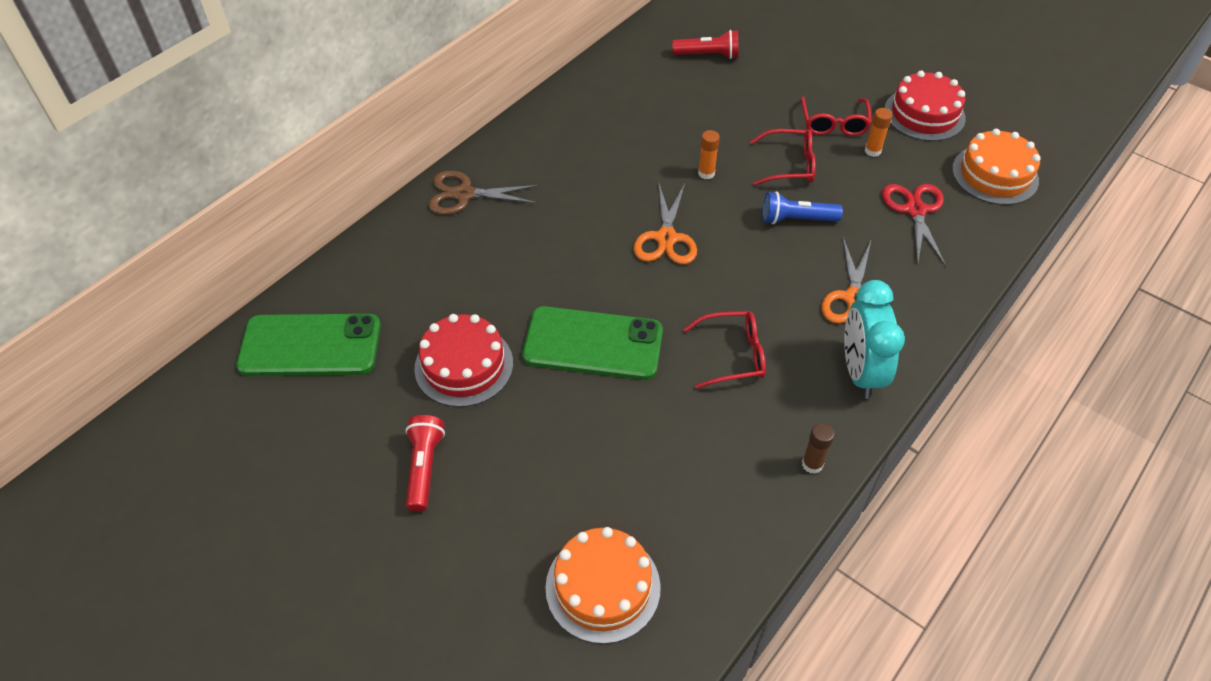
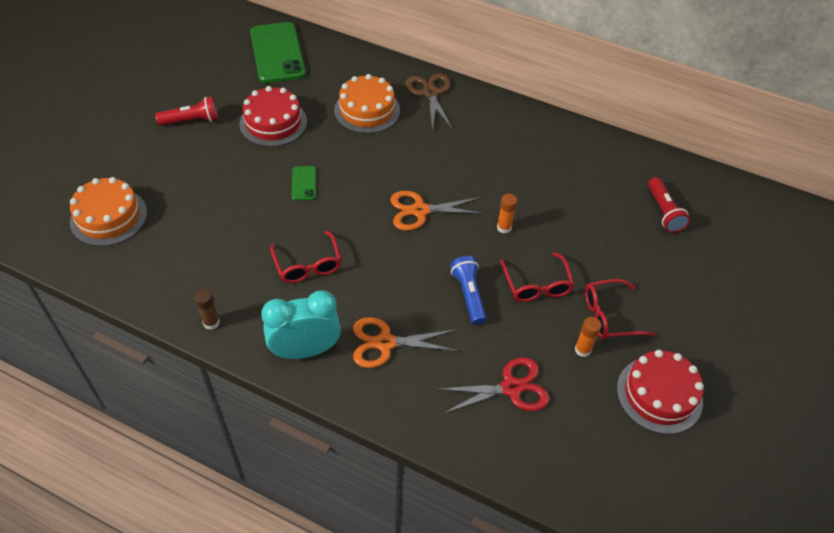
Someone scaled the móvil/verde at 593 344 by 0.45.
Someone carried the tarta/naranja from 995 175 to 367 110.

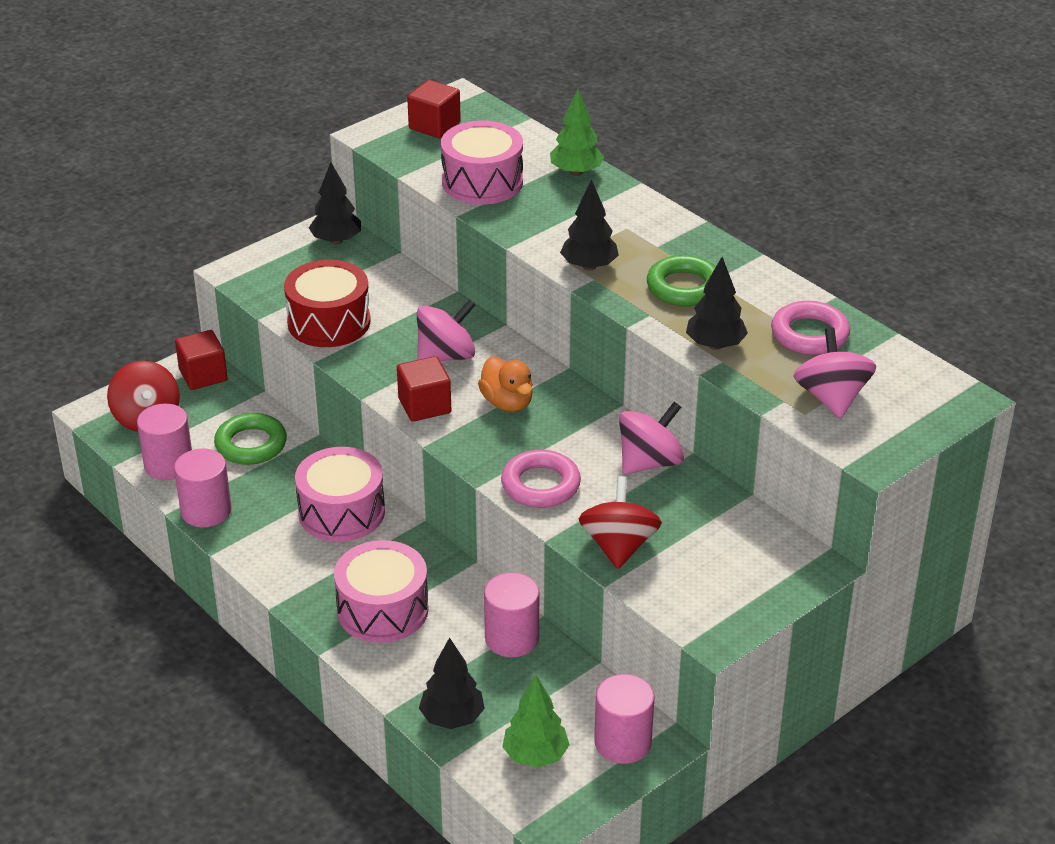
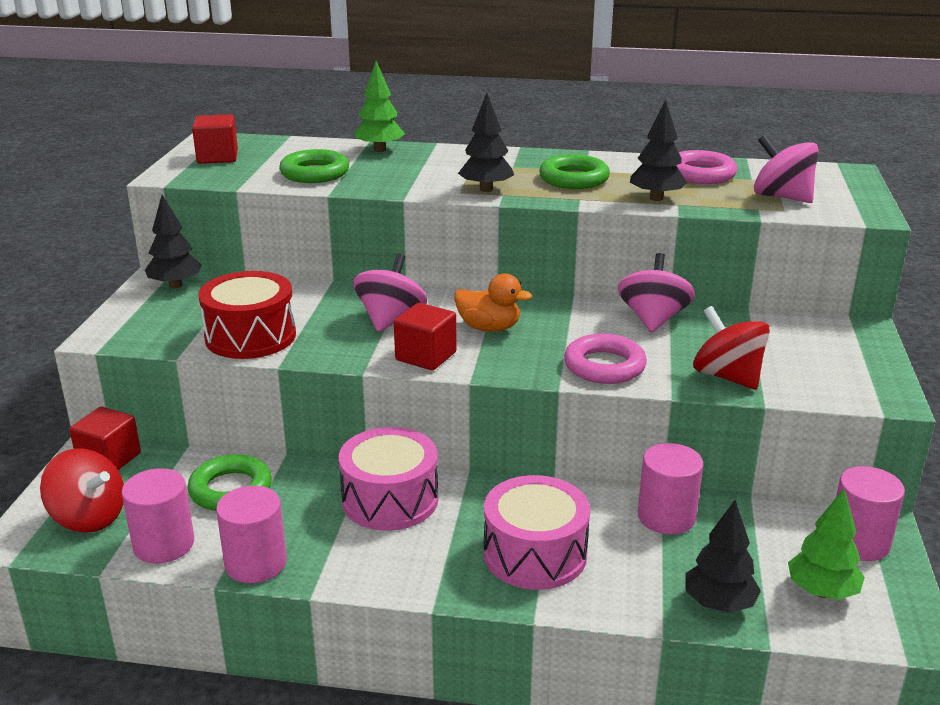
Someone swapped the tambor/rosa at 482 182 for the anillo/verde at 315 173.

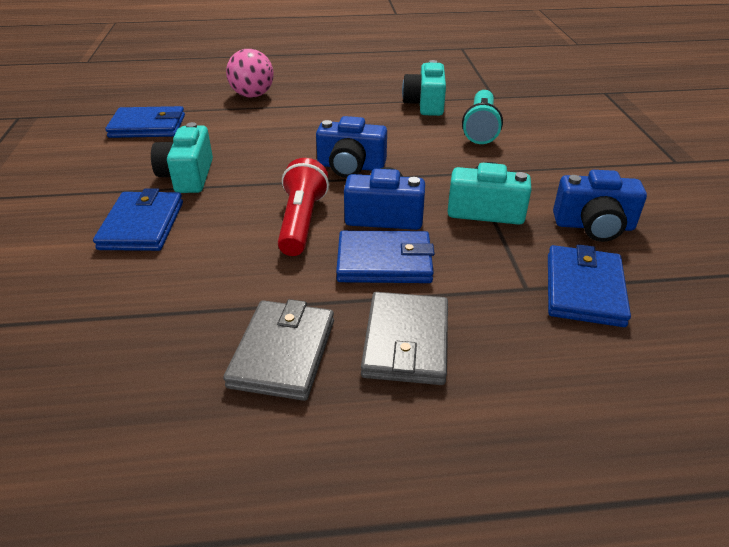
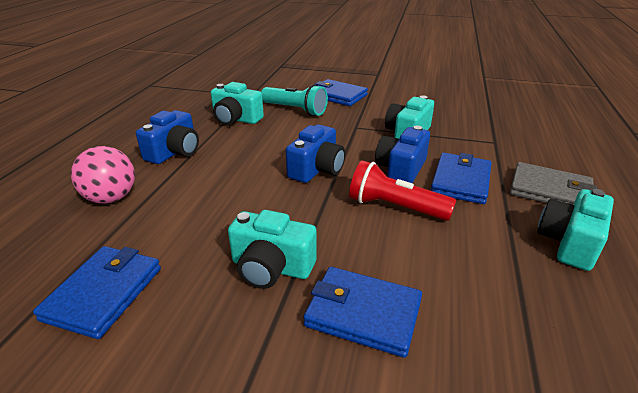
Someone carried the cámara/azul from 594 226 to 174 152.
Someone carried the cartera/azul from 584 289 to 338 95.
Someone swapped the cartera/gris at 283 353 for the cámara/turquesa at 569 243.

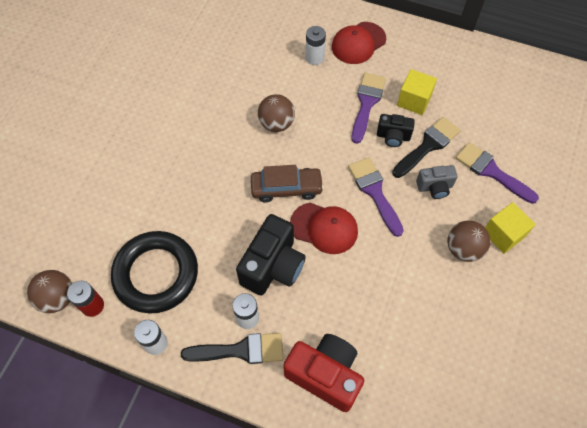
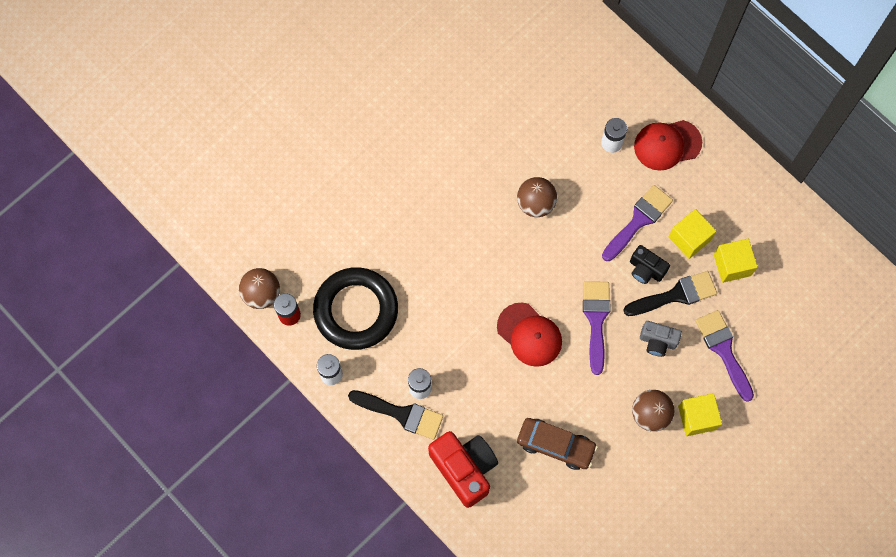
Someone carried the coche/marrón from 286 188 to 555 445.
Someone put down the cubo/amarillo at 732 265.
Someone took away the cámara/negro at 273 266.

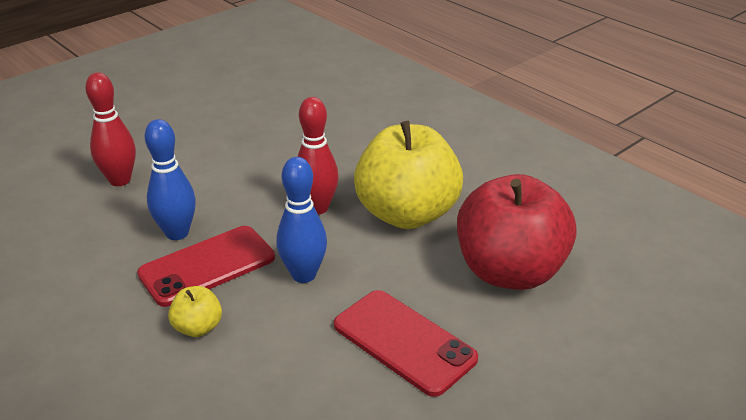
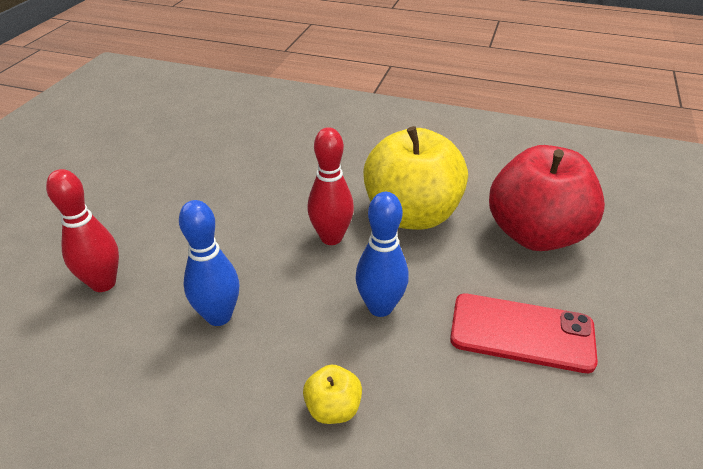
Someone took away the móvil/rojo at 207 266.

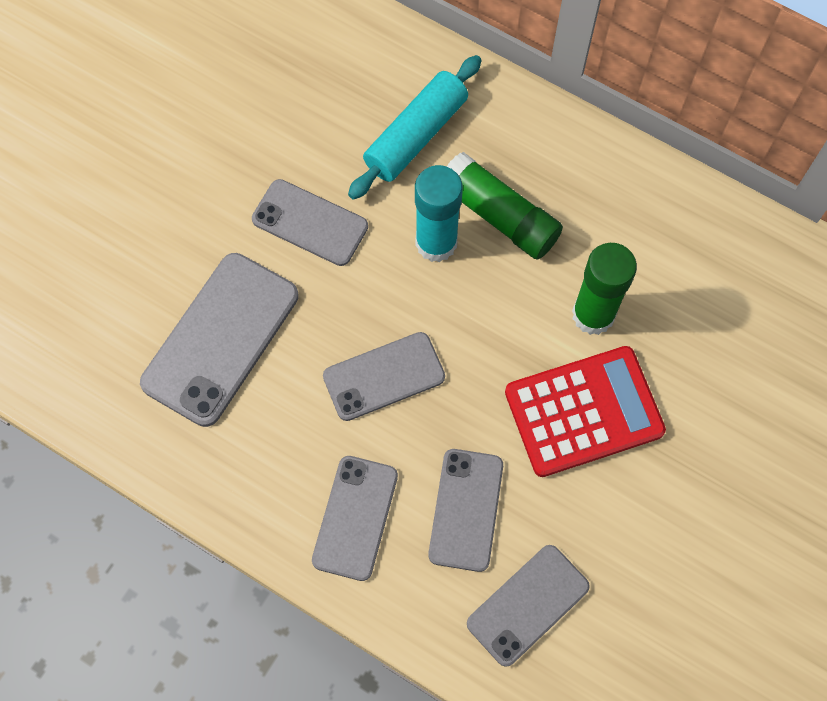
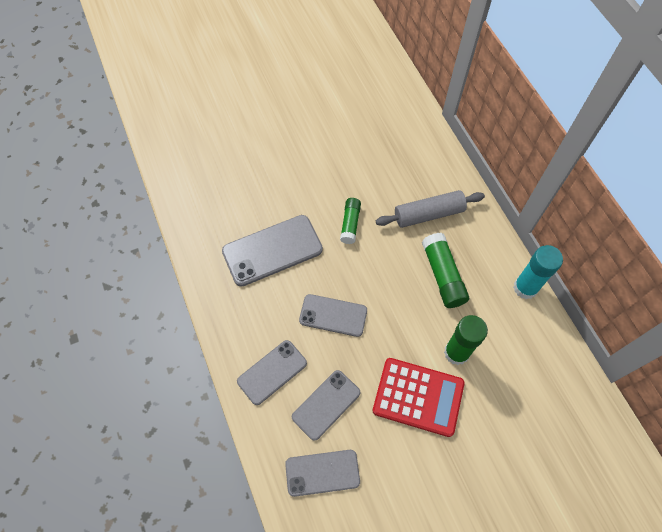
Someone swapped the móvil/gris at 310 223 for the barra de pegamento/verde at 350 224.
Someone repainted the rodillo/turquesa at 416 135, which became the rodillo/gris at 428 214.
Someone carried the barra de pegamento/turquesa from 436 243 to 525 288.

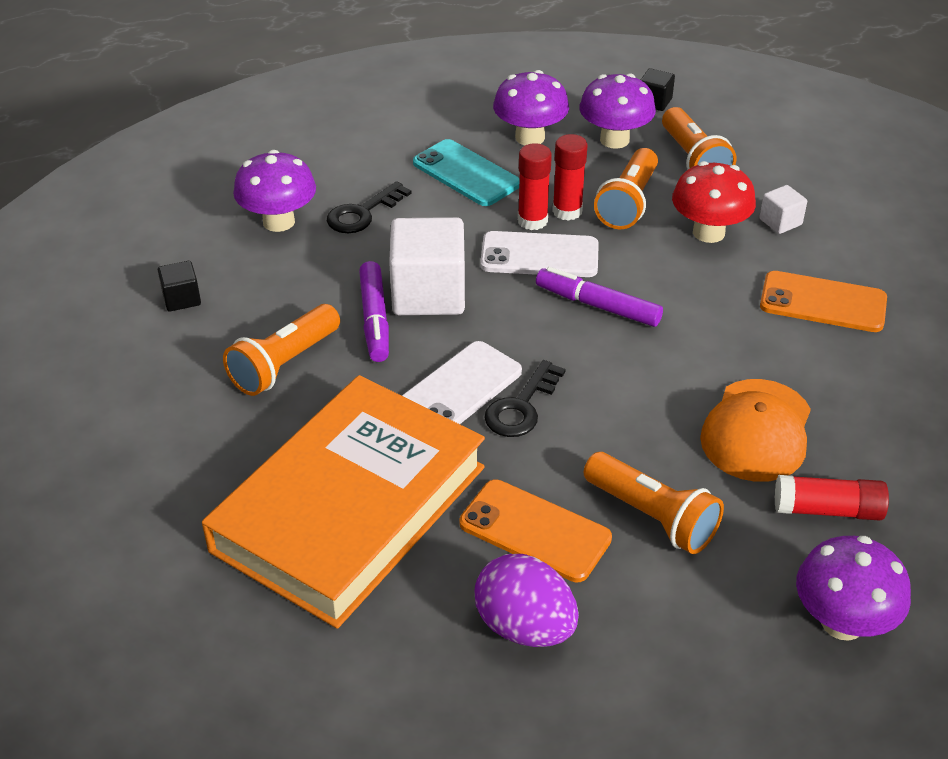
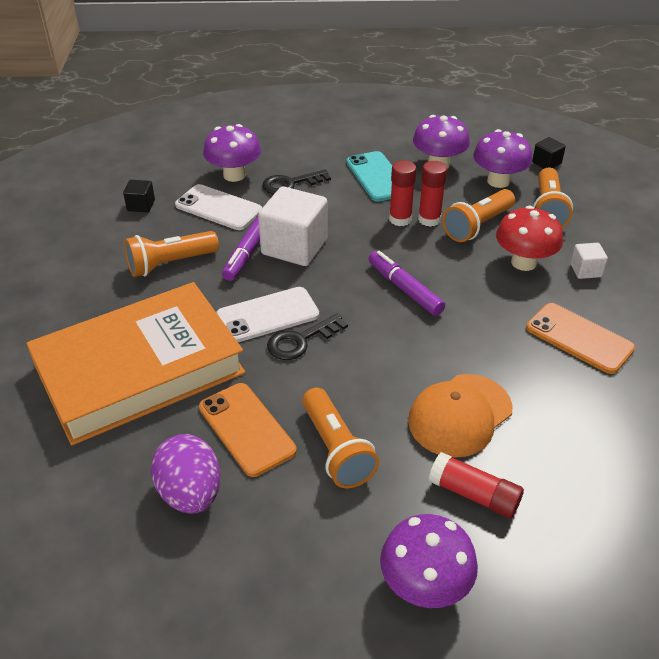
Someone carried the móvil/blanco from 539 256 to 218 208.

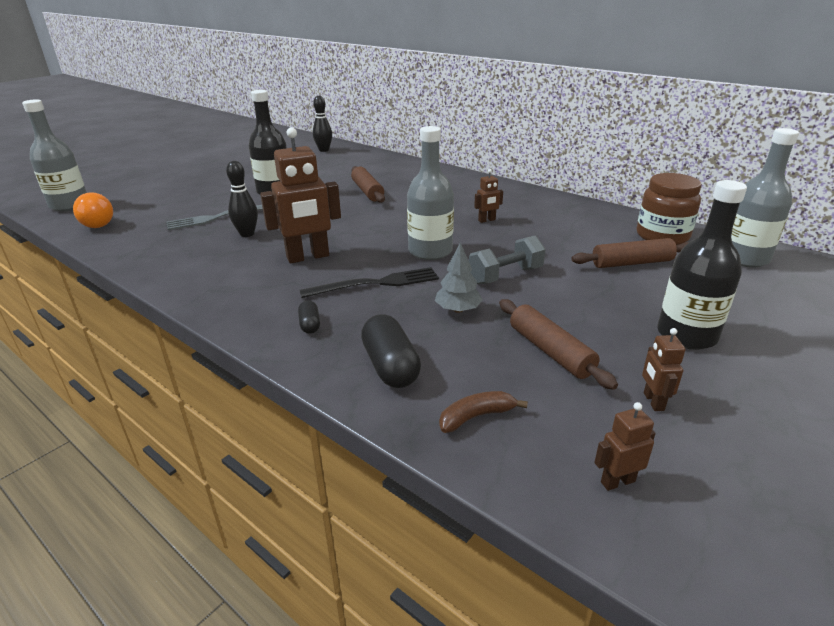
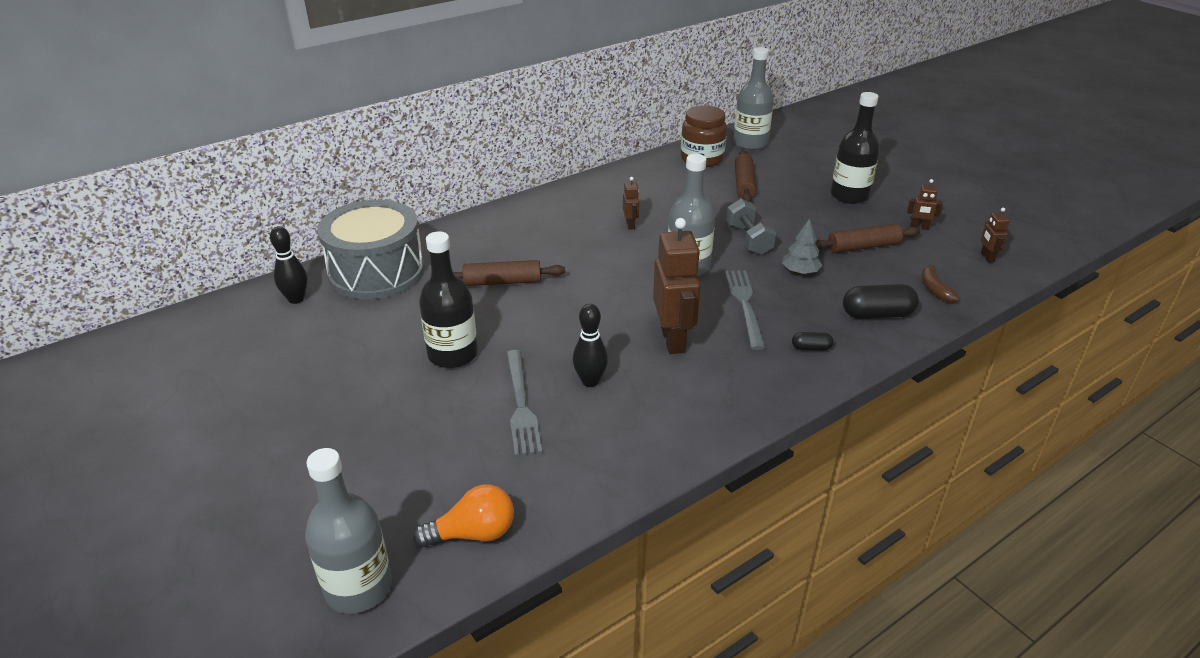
Someone put down the tambor/gris at 376 272.
Someone repainted the tenedor/negro at 375 284, which became the tenedor/gris at 745 305.

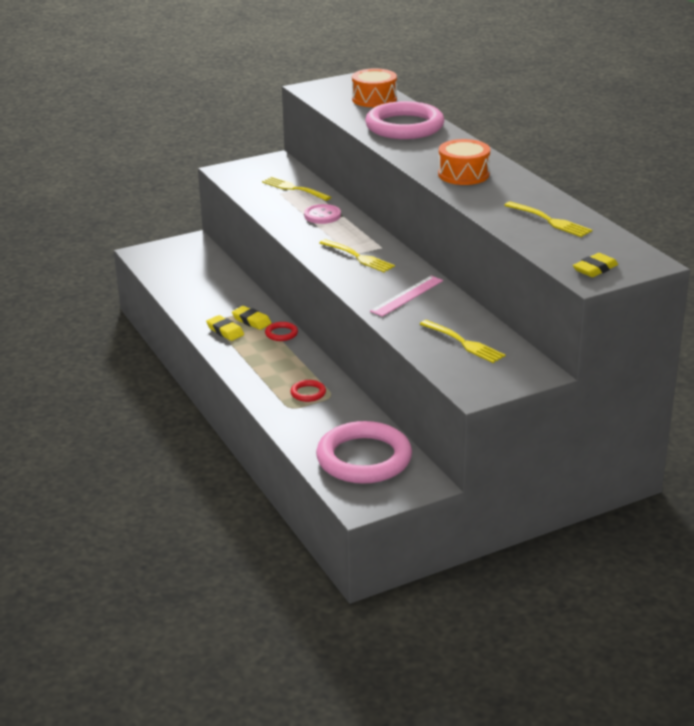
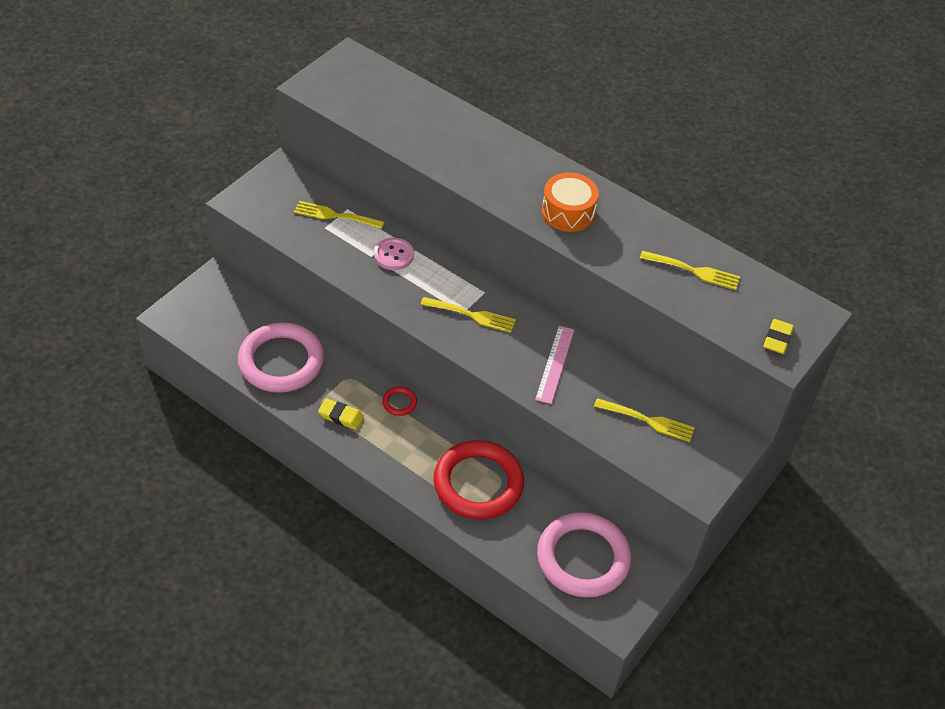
Someone carried the anillo/rosa from 404 126 to 281 361.
Someone scaled the anillo/rojo at 308 393 by 2.49.
Someone took away the goma de borrar/amarillo at 251 321.
Someone took away the tambor/naranja at 374 99.

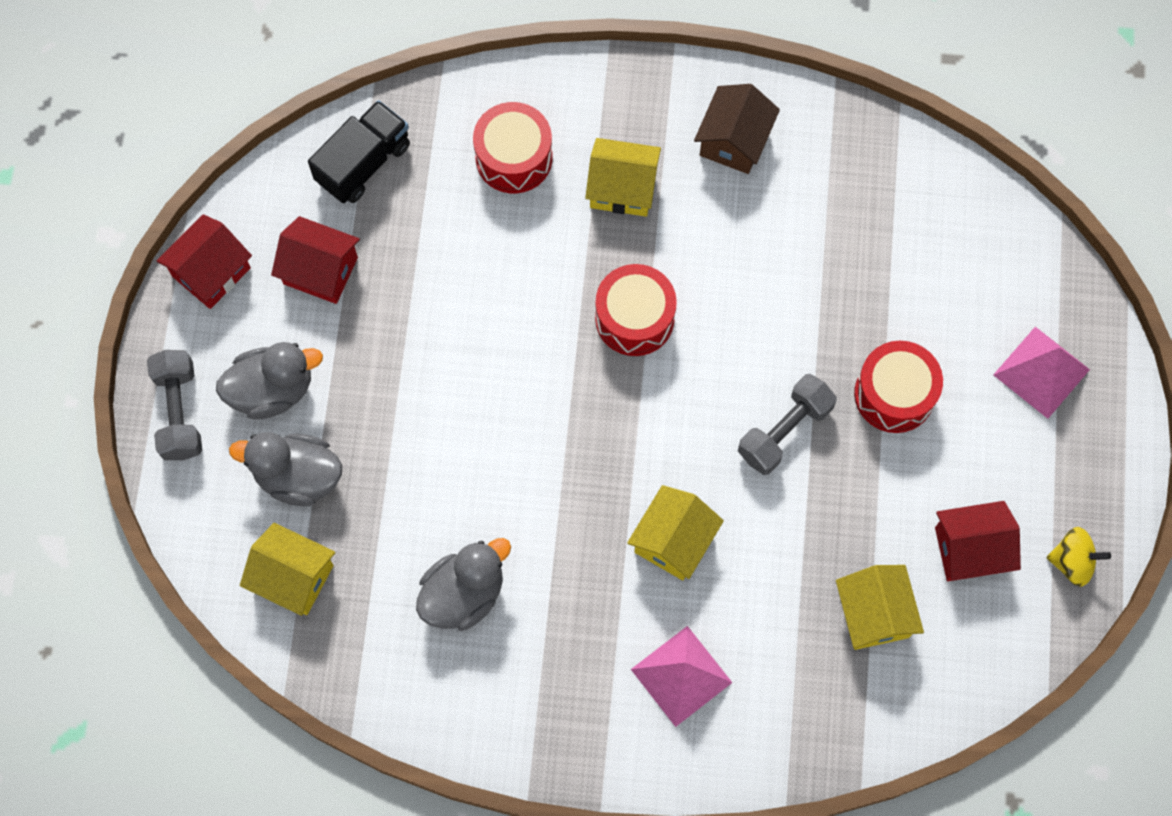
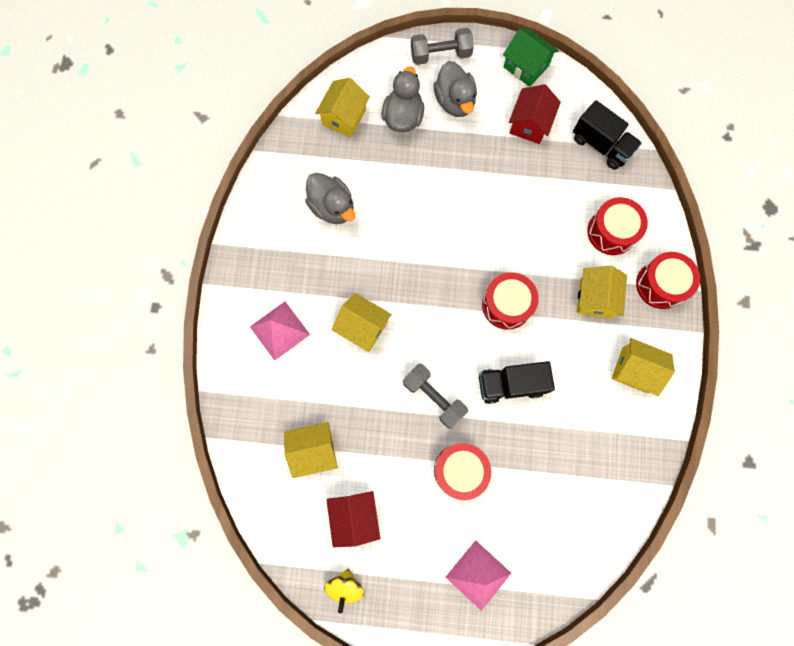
Someone put down the camión/negro at 511 384.
Someone repainted the casa/rojo at 211 272, which became the casa/verde at 526 66.
Someone repainted the casa/marrón at 734 141, which became the casa/amarillo at 634 370.
Someone put down the tambor/rojo at 660 285.

